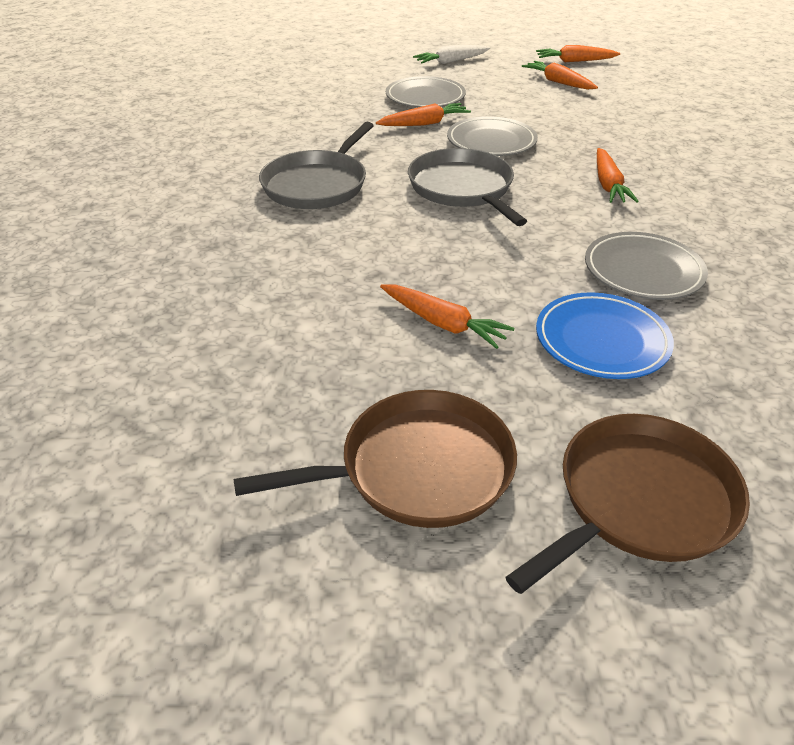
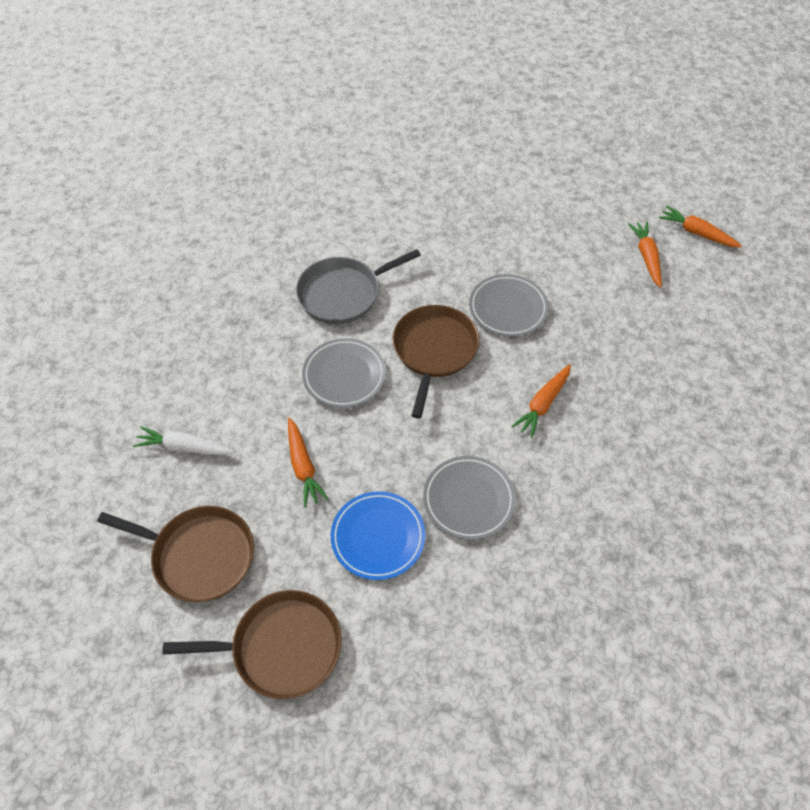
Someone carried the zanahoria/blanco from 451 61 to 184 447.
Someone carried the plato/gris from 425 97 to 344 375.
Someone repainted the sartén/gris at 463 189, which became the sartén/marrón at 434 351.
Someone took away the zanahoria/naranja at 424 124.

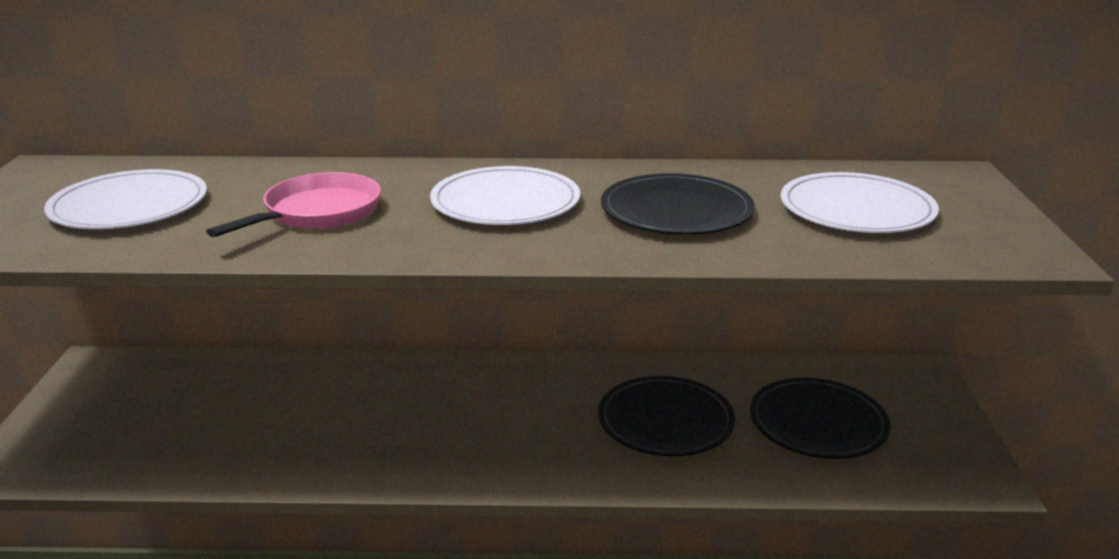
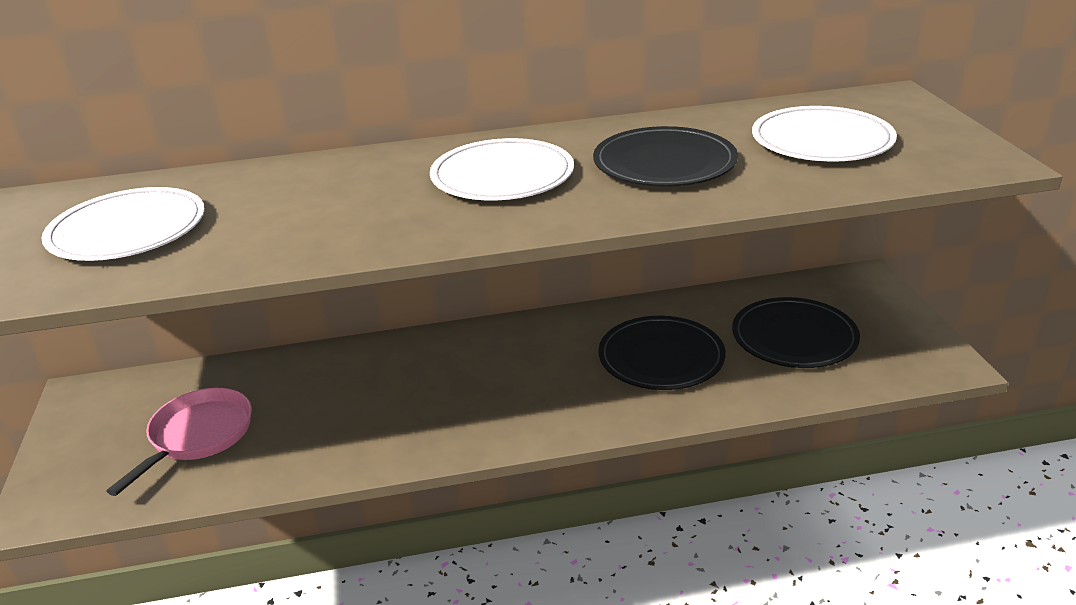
Someone carried the sartén/rosa from 317 213 to 197 436.

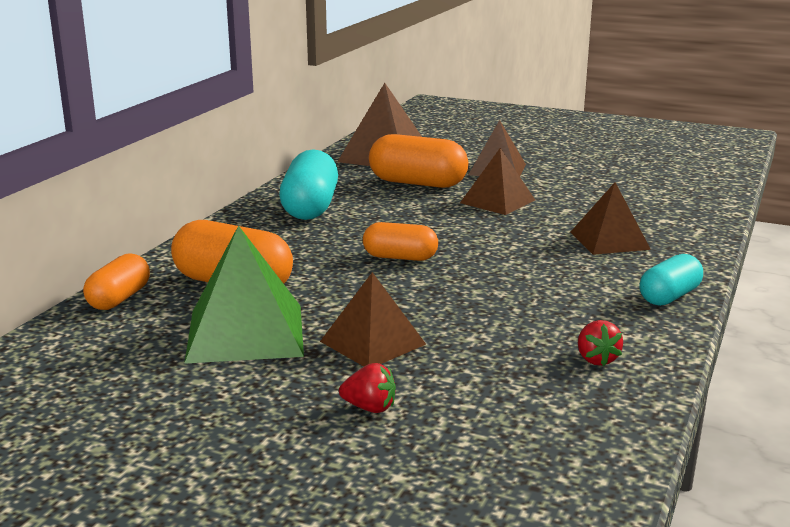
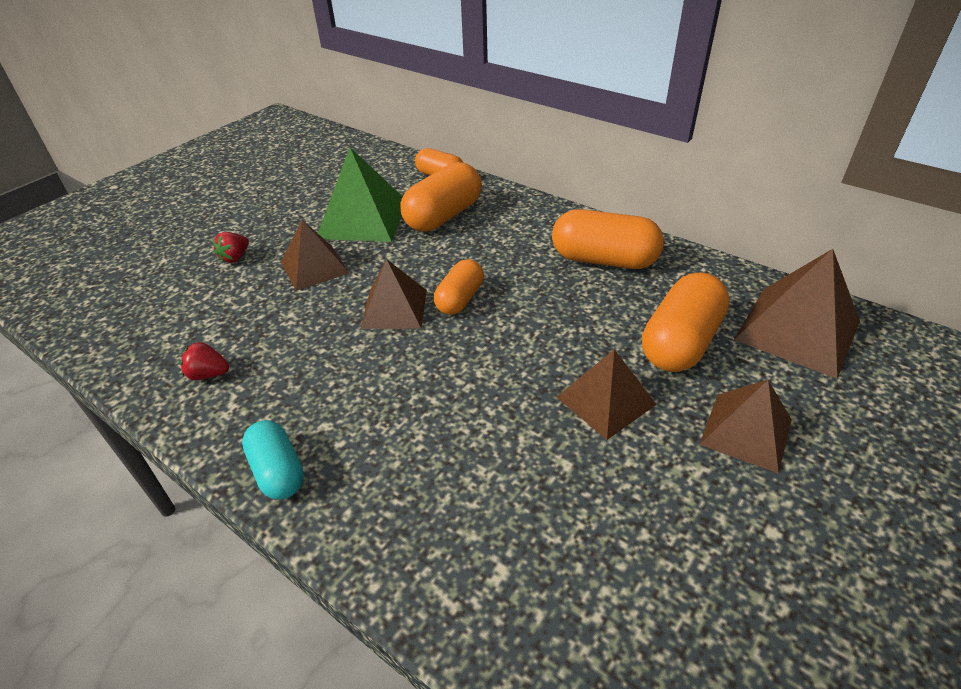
Someone carried the pirámide/marrón from 609 240 to 394 308.
Someone repainted the cápsula/turquesa at 310 207, which became the cápsula/naranja at 604 260.

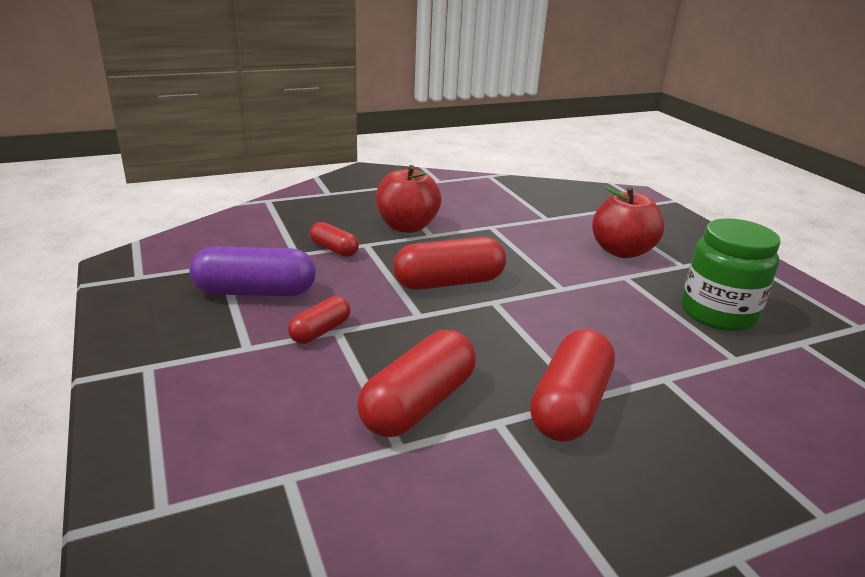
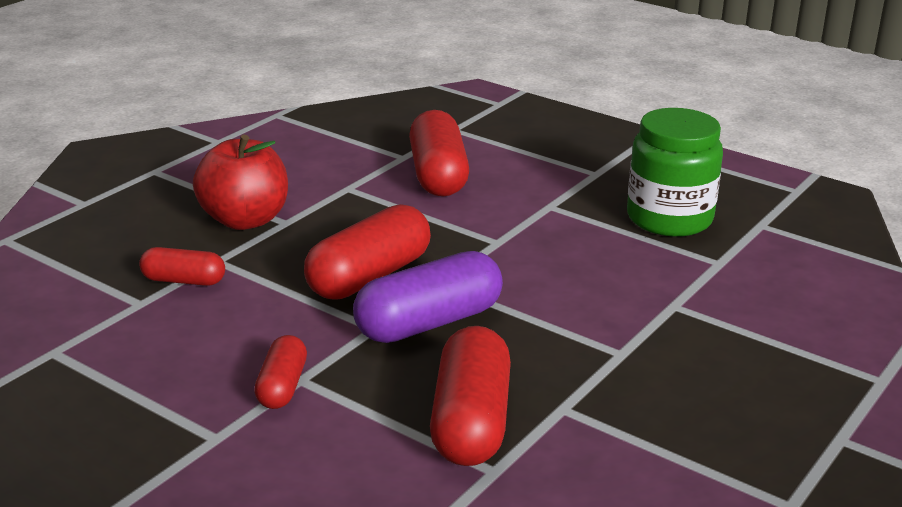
Someone carried the cápsula/morado from 255 292 to 429 323.
Someone carried the cápsula/rojo from 570 405 to 438 175.
Someone took away the manzana/rojo at 621 251.

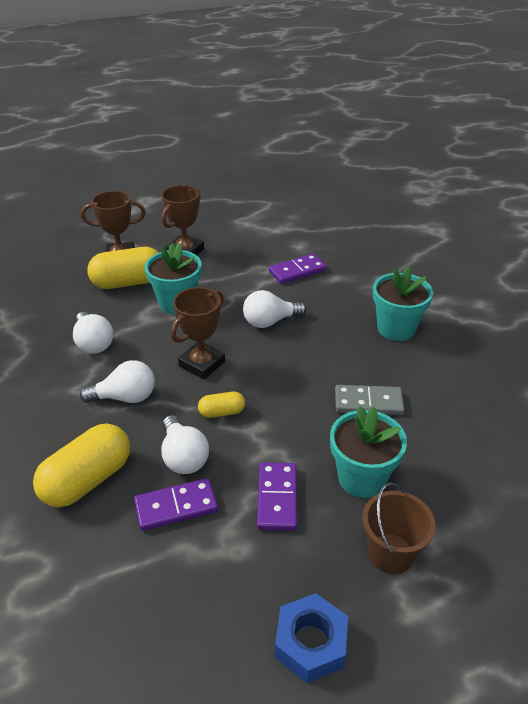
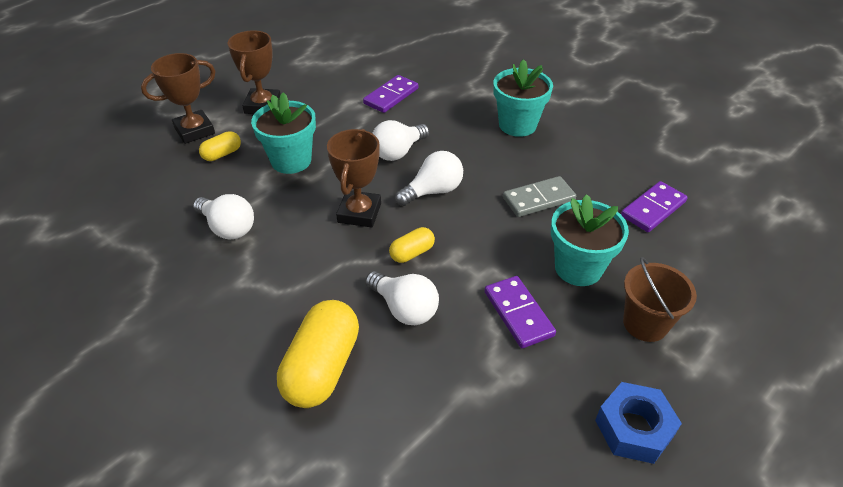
Someone scaled the cápsula/amarillo at 128 282 by 0.50.
Someone carried the bombilla/blanco from 125 397 to 433 191.
Someone carried the ficha de dominó/morado from 176 507 to 653 209.

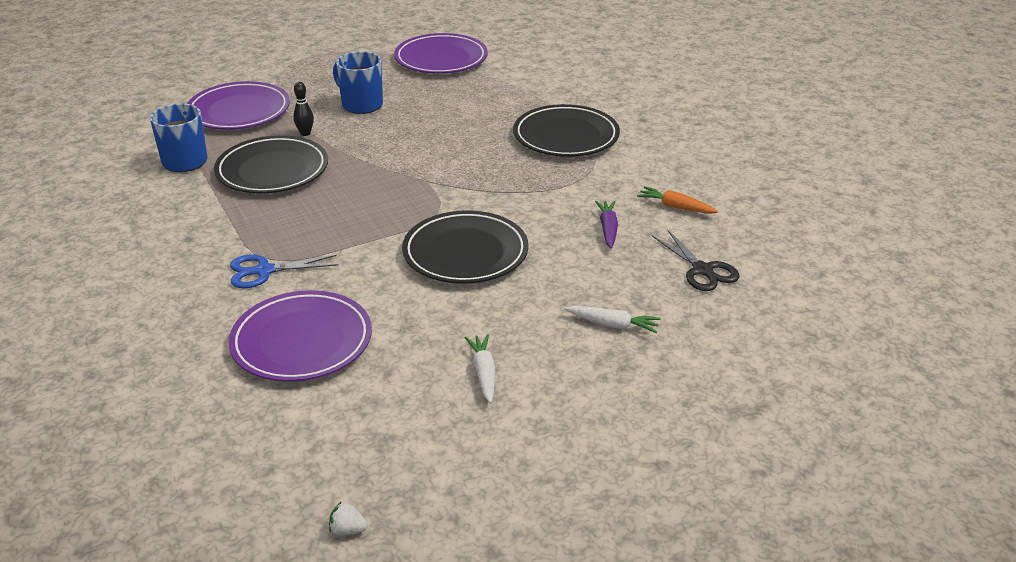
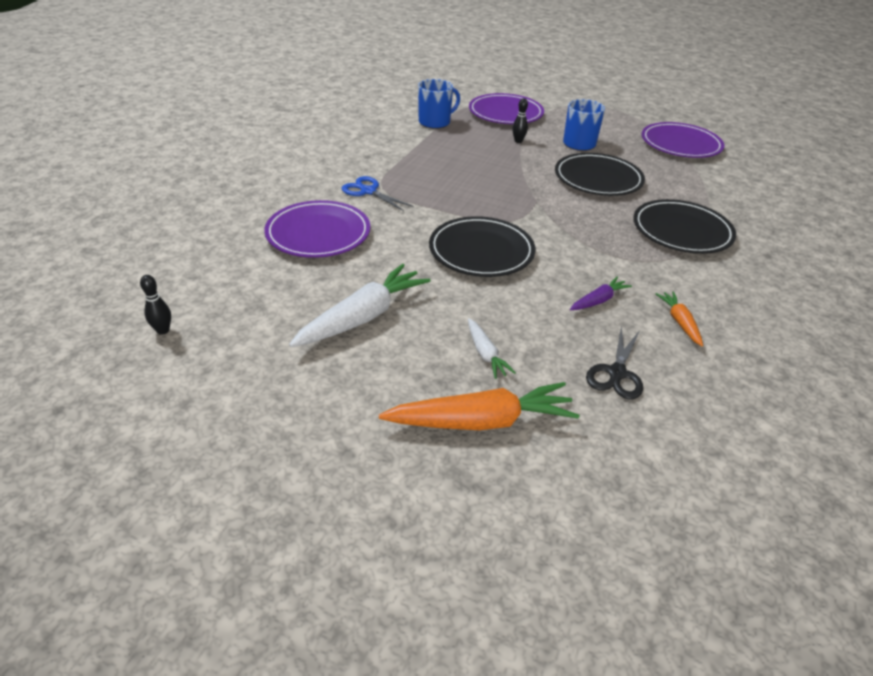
Someone swapped the fresa/blanco at 347 530 for the bolo/negro at 163 330.
Someone scaled the zanahoria/blanco at 484 373 by 1.95.
Someone put down the zanahoria/naranja at 482 421.
Someone carried the plato/negro from 272 170 to 598 179.

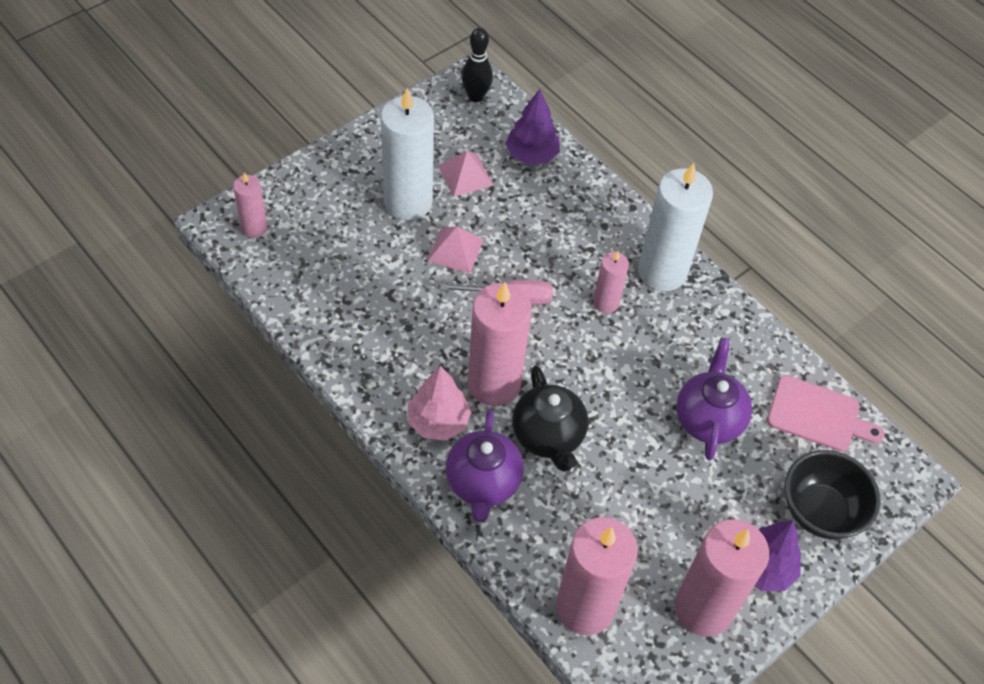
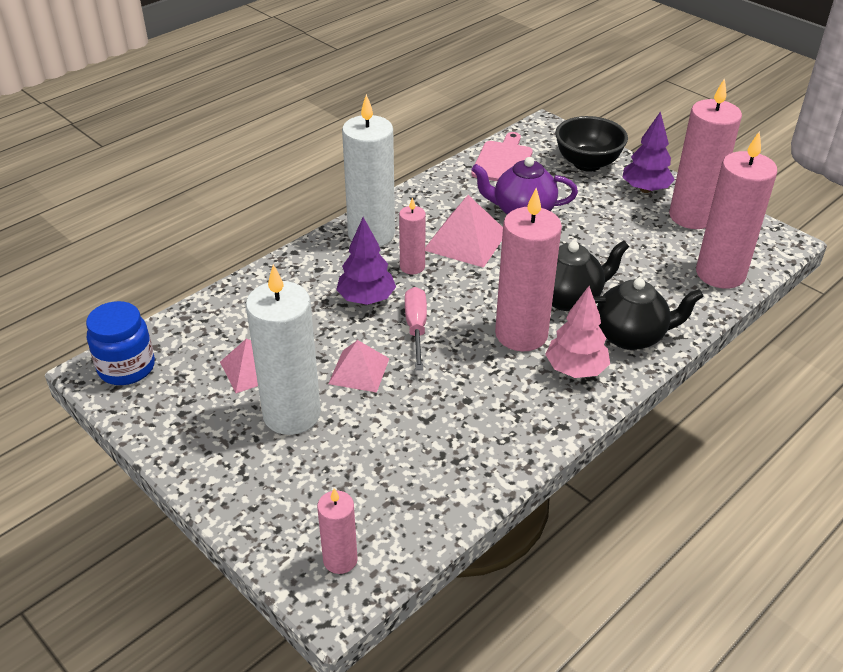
Someone swapped the bolo/negro at 476 96 for the tarro/azul at 126 368.
Someone carried the árbol/morado from 531 155 to 366 299.
Someone put down the pirámide/rosa at 465 241.
Someone repainted the tetera/morado at 483 483, which became the tetera/negro at 631 336.

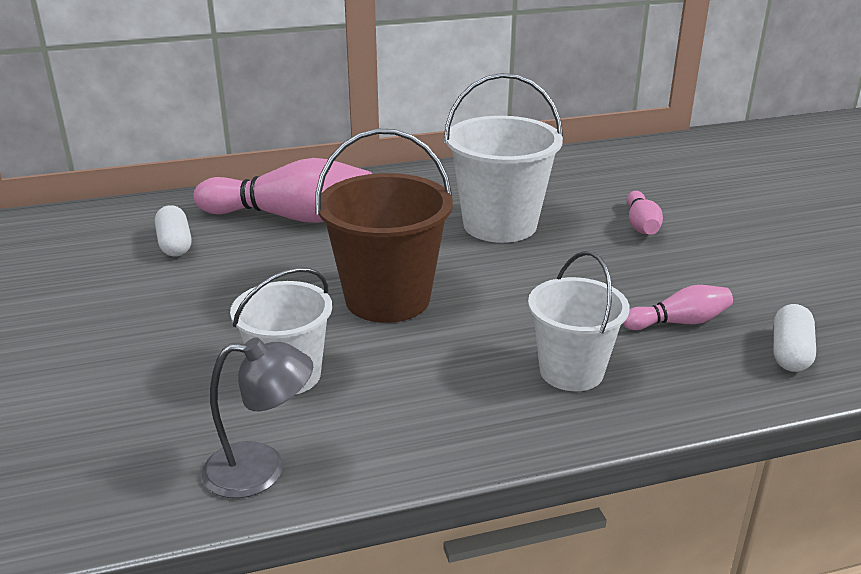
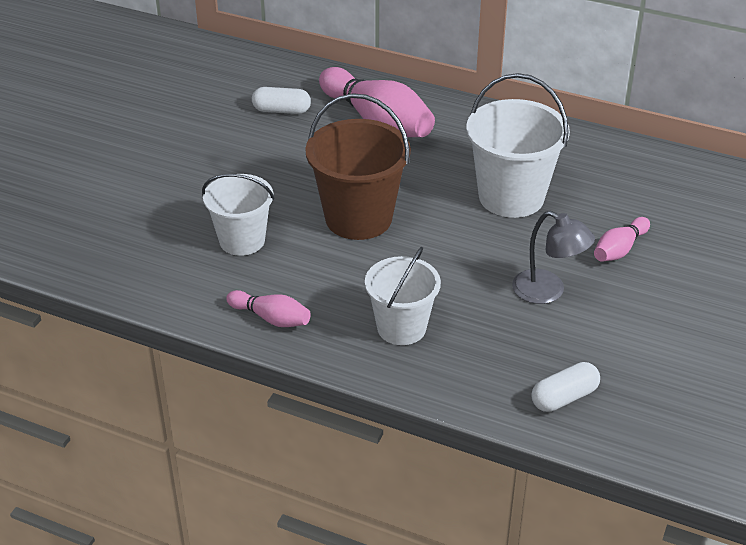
Someone carried the bolo/rosa from 678 322 to 271 318.
Someone rotated the cápsula/blanco at 175 244 by 75 degrees clockwise.
Someone carried the lámpara/gris from 261 469 to 548 292.

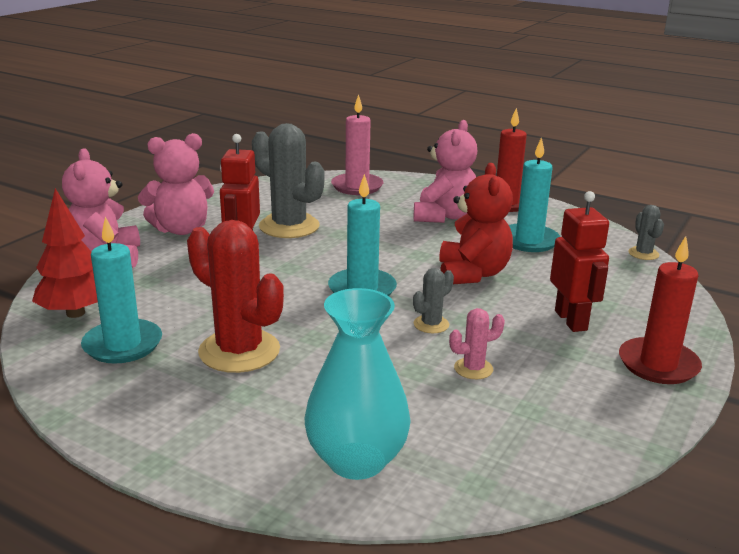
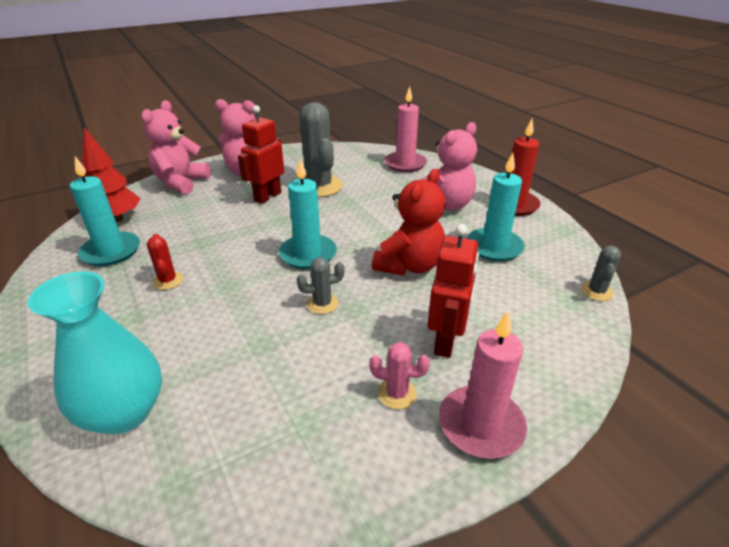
Someone scaled the cactus/rojo at 239 351 by 0.47.
Someone carried the cactus/rosa from 473 369 to 397 393.
Someone repainted the vela/rojo at 658 364, which became the vela/rosa at 481 425.

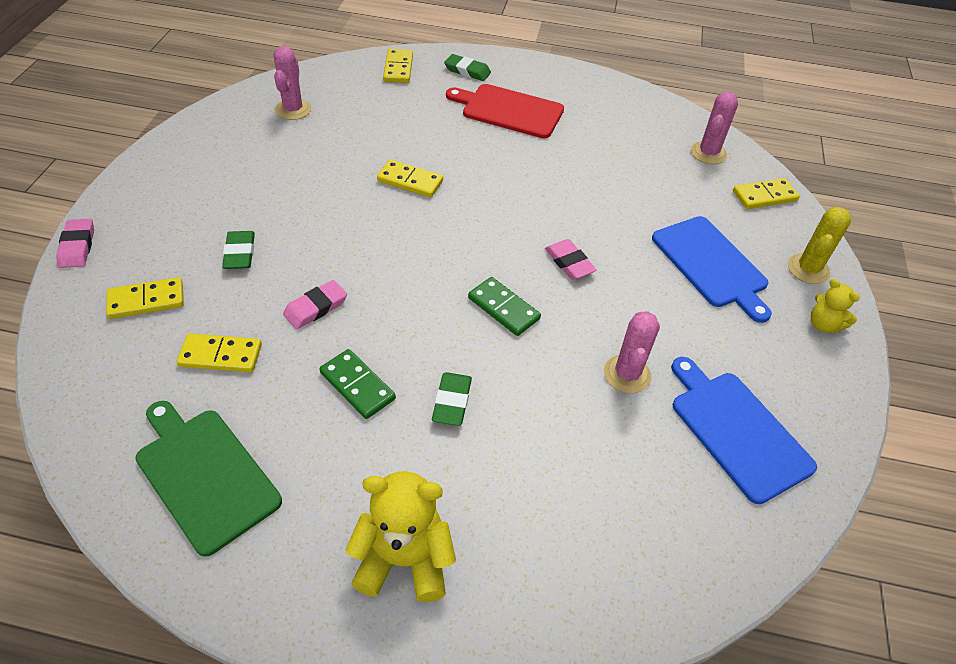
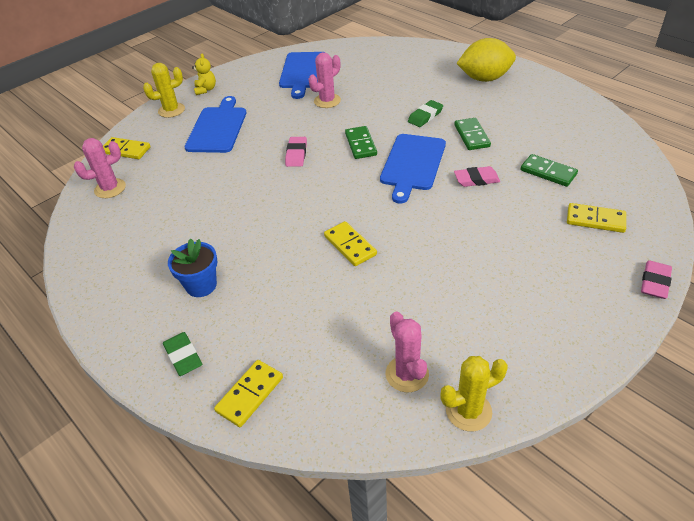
Someone swapped the tabla de cortar/rojo at 509 110 for the maceta/azul at 201 285.
Someone put down the tabla de cortar/azul at 412 164.
Someone rotated the cactus/rosa at 293 109 by 60 degrees counterclockwise.
Someone put down the cactus/amarillo at 468 411.
Someone swapped the osito/amarillo at 404 560 for the limón/amarillo at 484 78.
Someone repainted the ficha de dominó/amarillo at 220 355, which became the ficha de dominó/verde at 548 172.
Someone took away the tabla de cortar/verde at 205 474.
Someone took away the goma de borrar/verde at 240 253.

